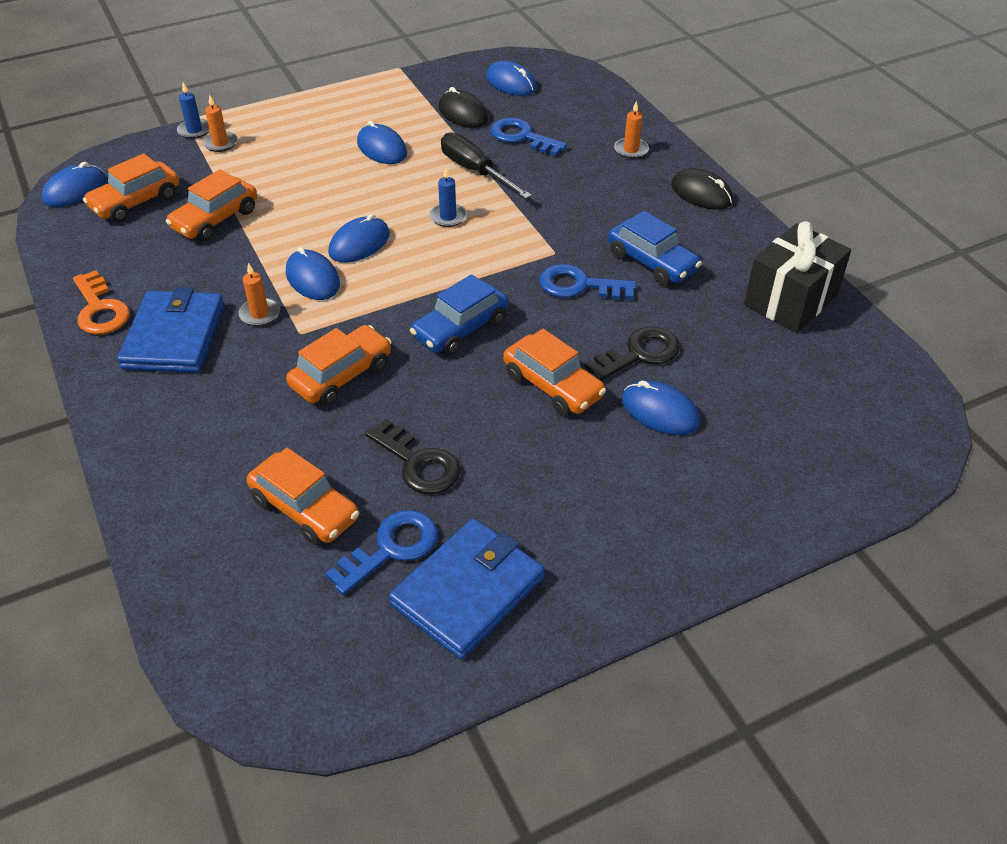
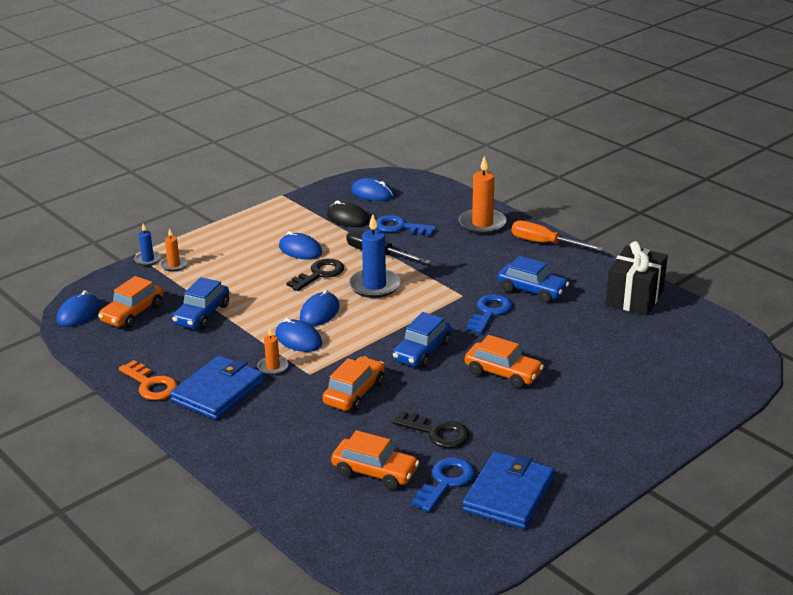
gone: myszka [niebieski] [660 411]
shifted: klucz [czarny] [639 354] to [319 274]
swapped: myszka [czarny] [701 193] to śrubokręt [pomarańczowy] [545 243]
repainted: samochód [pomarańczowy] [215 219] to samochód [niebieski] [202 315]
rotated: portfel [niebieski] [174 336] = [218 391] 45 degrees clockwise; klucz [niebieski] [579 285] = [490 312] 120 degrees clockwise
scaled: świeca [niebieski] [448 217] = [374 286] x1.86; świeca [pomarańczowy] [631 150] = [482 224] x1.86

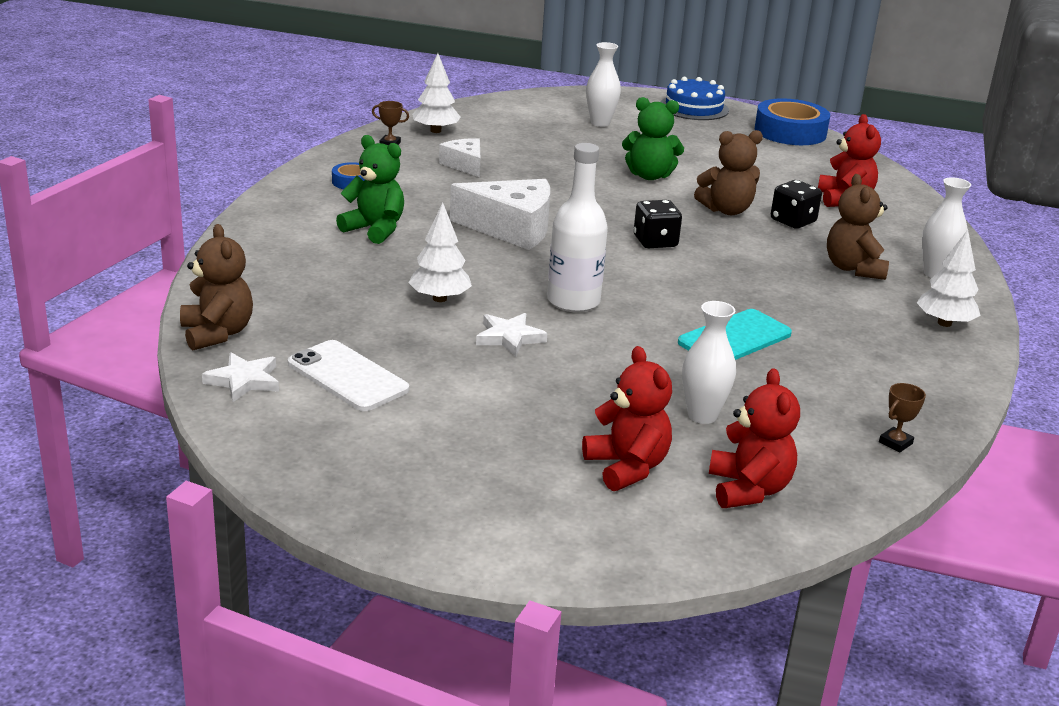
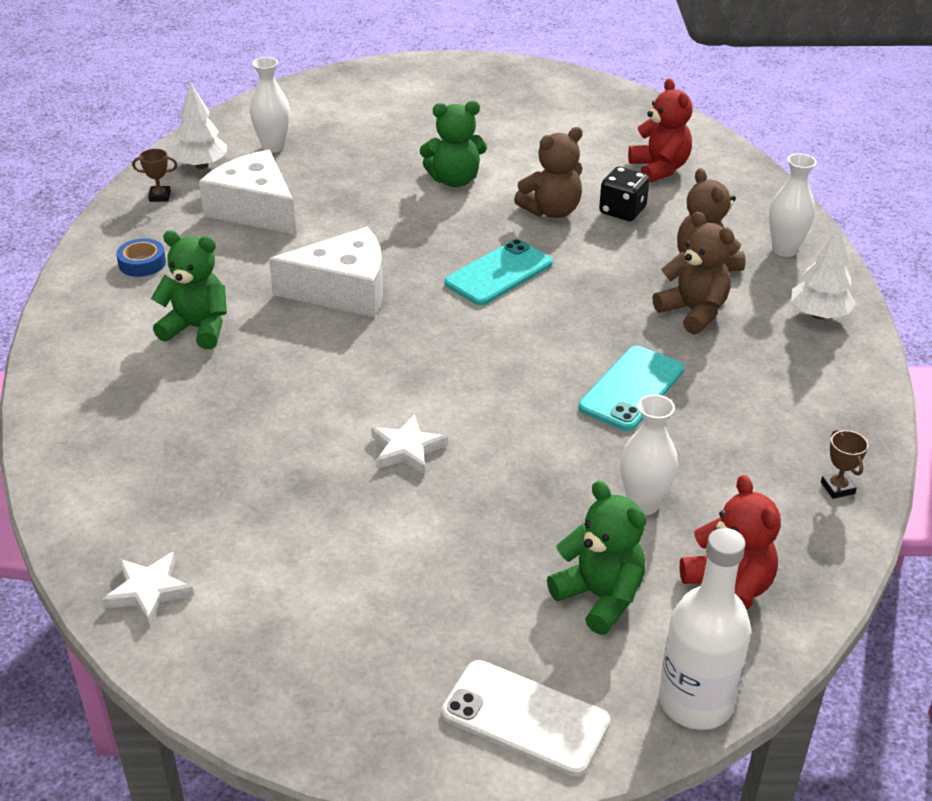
gone: drzewko [biały] [440 298]; tort [niebieski] [694 108]; taśma klejąca [niebieski] [790 132]
shifted: miś [brązowy] [217 333] to [693 312]; telefon [biały] [347 376] to [525 718]; butelka [biały] [573 301] to [695 702]; wazon [biały] [600 123] to [273 147]
swapped: kostka do gry [czarny] [655 242] to telefon [turkusowy] [499 273]
repainted: miś [czerwony] [627 467] to miś [zielony] [600 597]
rotated: puchar [brązowy] [895 443] = [837 488] 45 degrees counterclockwise
scaled: ser [biały] [464 165] = [255 209] x1.75

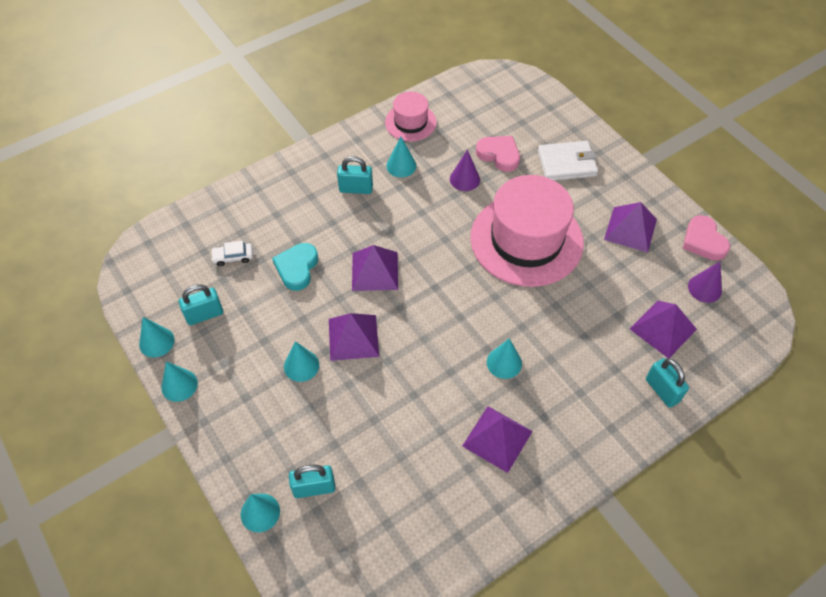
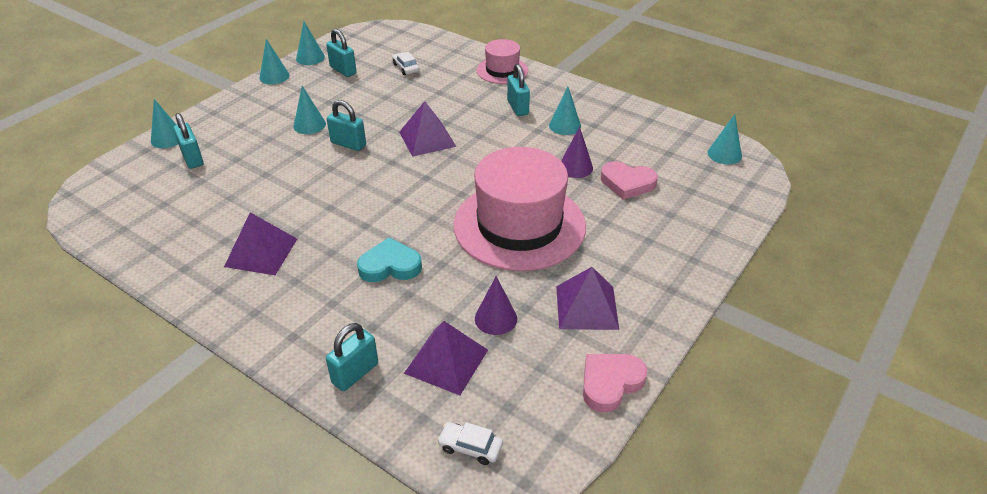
gone: portfel [biały] [566 163]
new: samochód [biały] [470 447]
shifted: serce [turkusowy] [297 268] to [390 266]; kapelusz [różowy] [410 122] to [502 70]; stożek [turkusowy] [504 363] to [724 154]; stożek [fioletowy] [704 288] to [495 318]
swapped: piramida [fioletowy] [353 337] to kłódka [turkusowy] [348 144]
rotated: serce [różowy] [499 155] = [627 183] 90 degrees clockwise

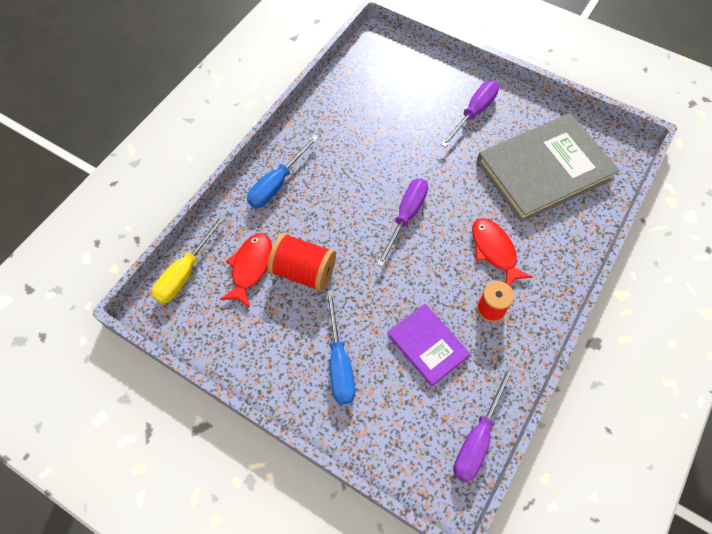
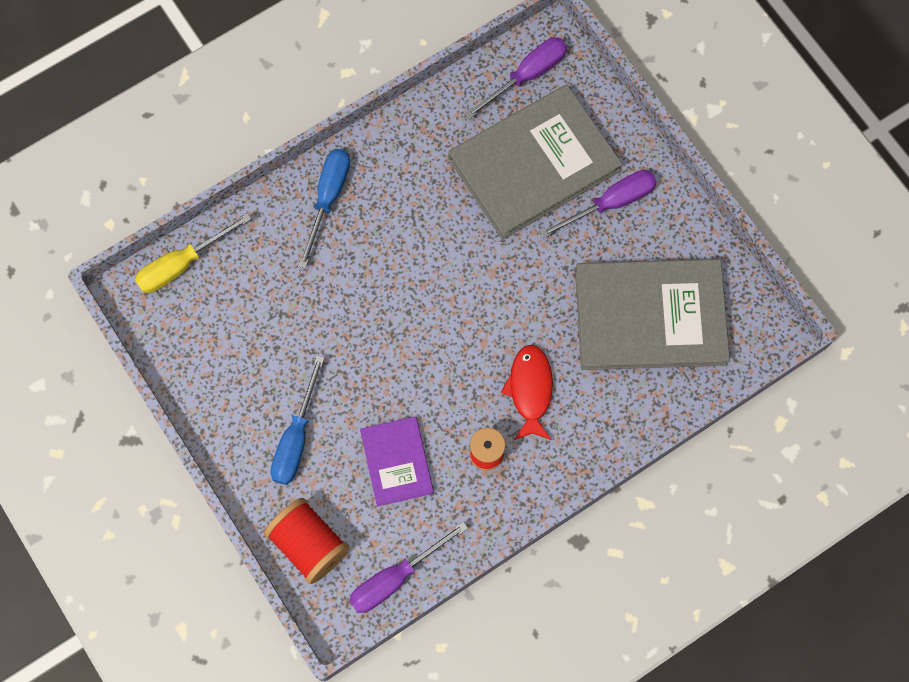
gone: ryba [czerwony] [250 267]
new: książka [szary] [534 164]
shifted: szpulka [czerwony] [303 271] to [309 544]; śrubokręt [fioletowy] [406 217] to [527 76]
rotated: śrubokręt [niebieski] [277 184] = [328 198] 135 degrees clockwise

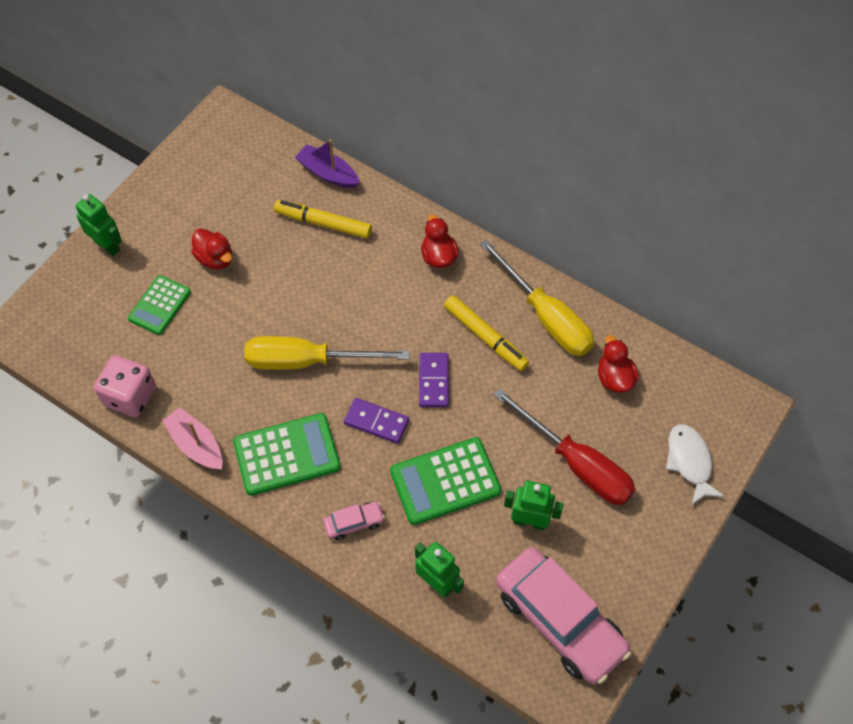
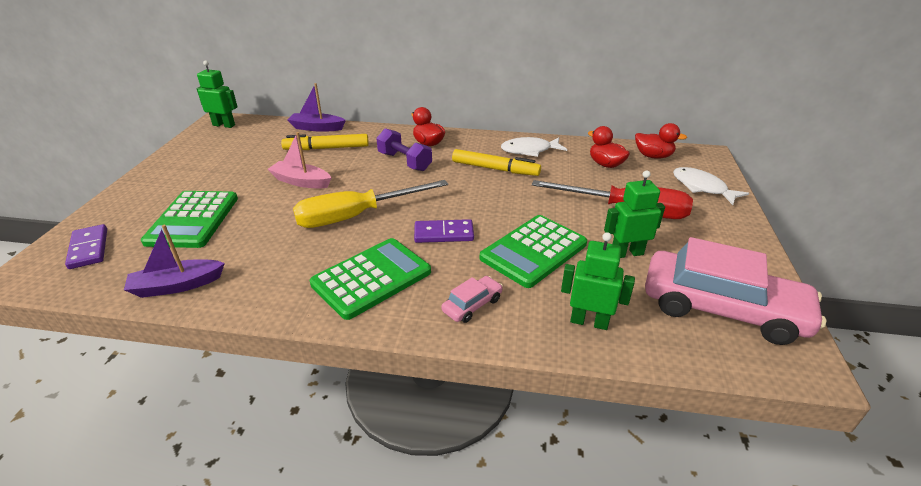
new: hantel [fioletowy] [404 162]
shifted: robot [zielony] [107 245] to [224 125]; łódka [różowy] [196 445] to [301 181]; kaczka [czerwony] [215 258] to [653 156]; kostka domina [fioletowy] [434 381] to [89 248]
swapped: kostka do gry [różowy] [130 396] to łódka [fioletowy] [177 285]; śrubokręt [żółty] [546 316] to ryba [biały] [529 150]
scaled: kalkulator [zielony] [159 305] = [193 220] x1.54

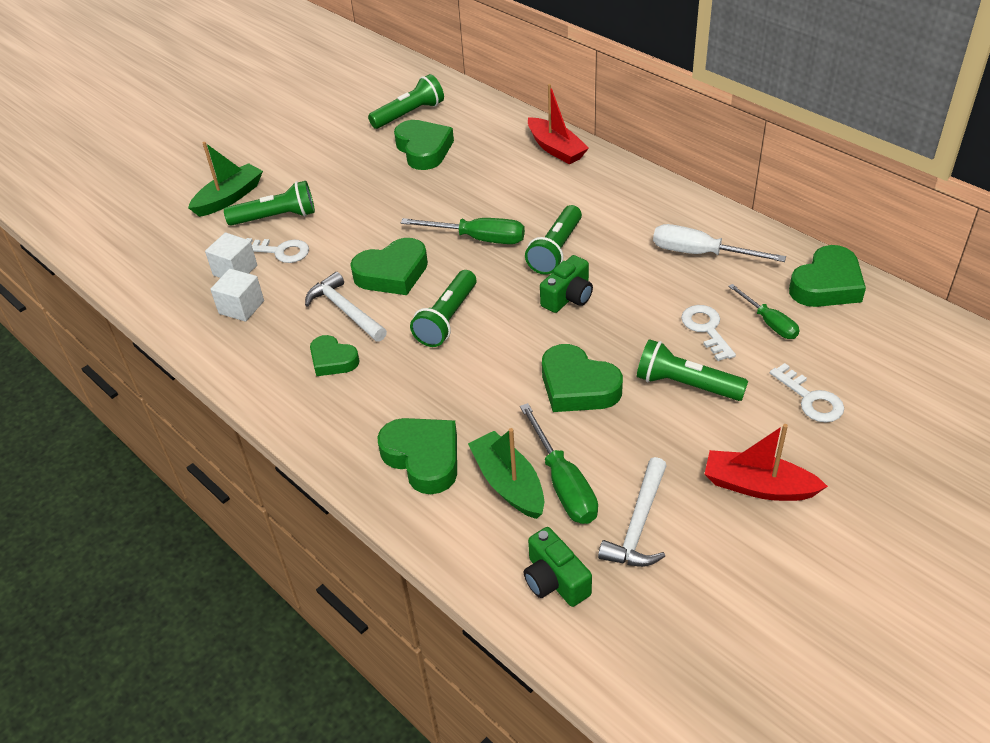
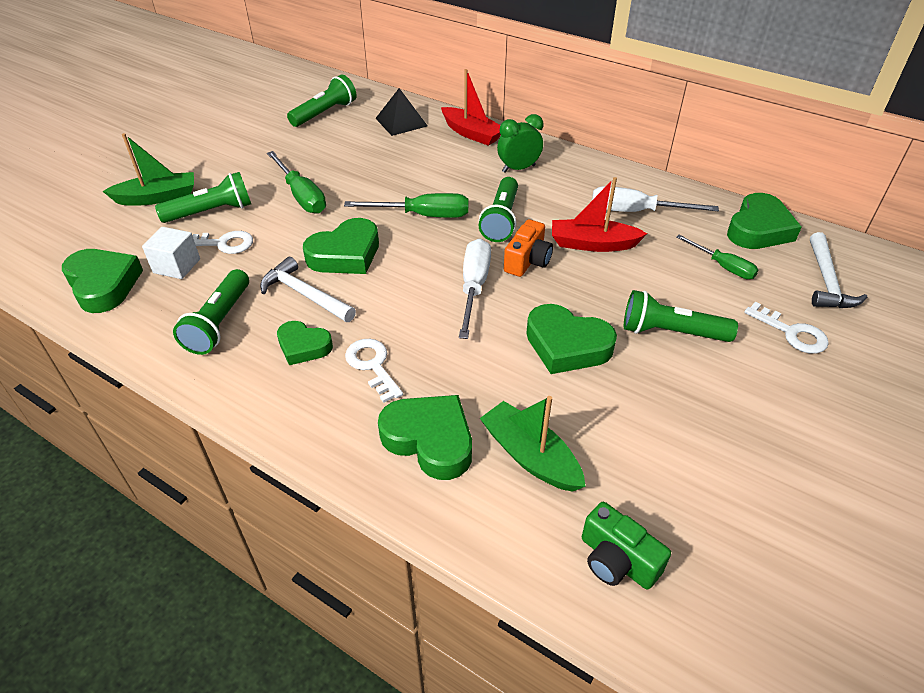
gone: sześcian [biały] [241 307]
new: piramida [czarny] [401 122]; śrubokręt [biały] [474 287]; budzik [zielony] [518 169]
shifted: serce [zielony] [423 150] to [103 285]; latarka [zielony] [447 319] to [219 322]; śrubokręt [zielony] [563 483] to [301 196]; młotek [biały] [638 524] to [826 281]; klucz [biały] [706 329] to [372 366]; łódka [czerwony] [758 486] to [592 244]
repainted: aparat fotograficzny [zielony] [568 297] to aparat fotograficzny [pomarańczowy] [527 261]
rotated: łódka [zielony] [229 198] = [157 197] 45 degrees clockwise

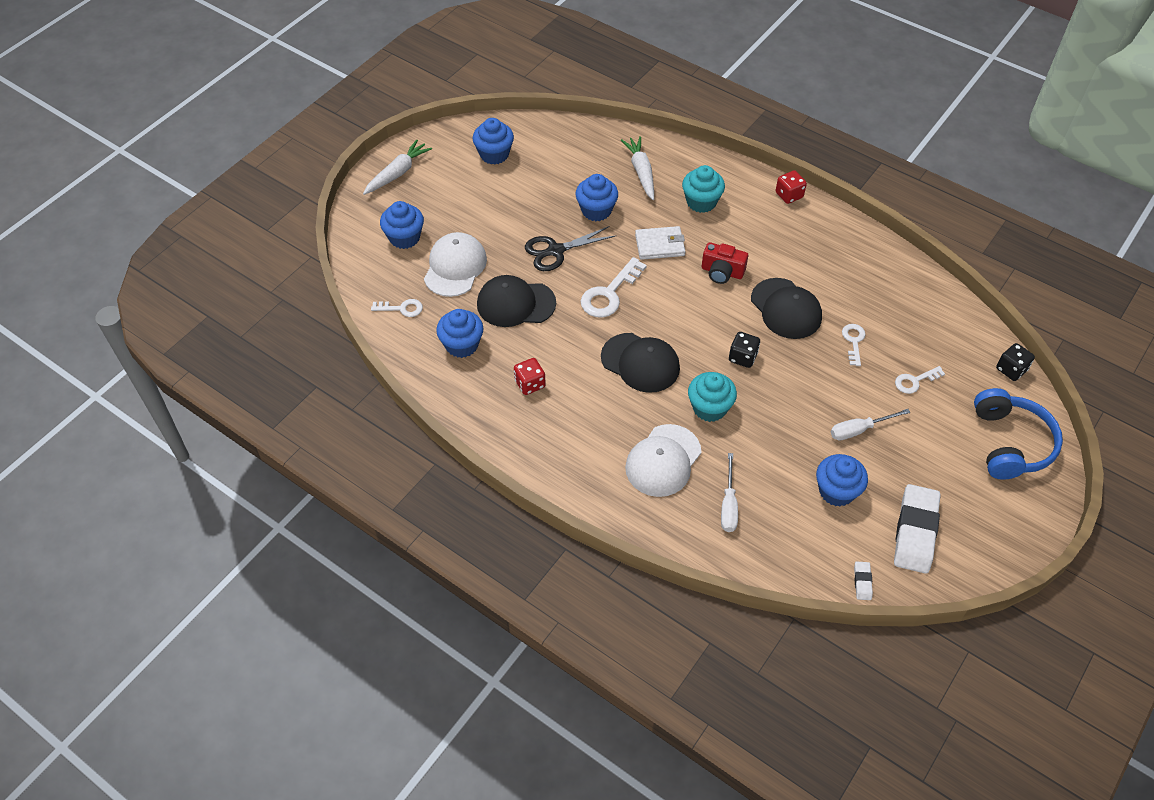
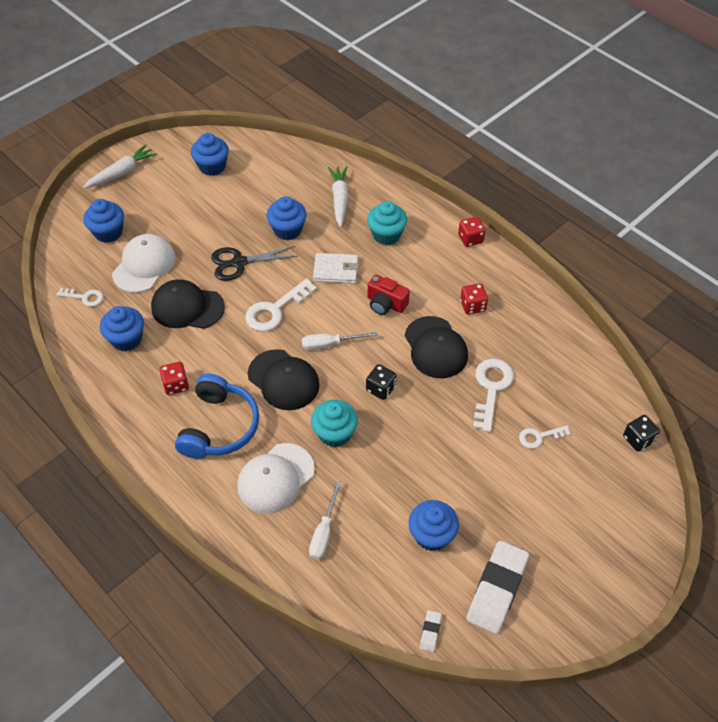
new: kostka do gry [czerwony] [472 306]
shifted: śrubokręt [biały] [859 430] to [330 344]; słuchawki [niebieski] [1010 443] to [219 426]
scaled: klucz [biały] [853 341] = [491 389] x1.71

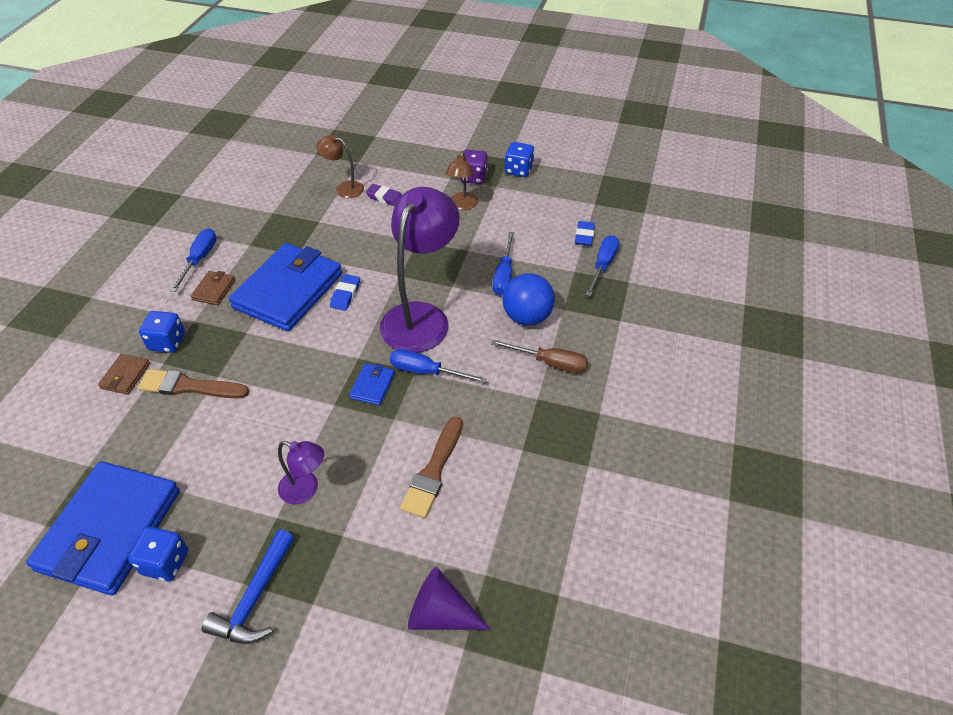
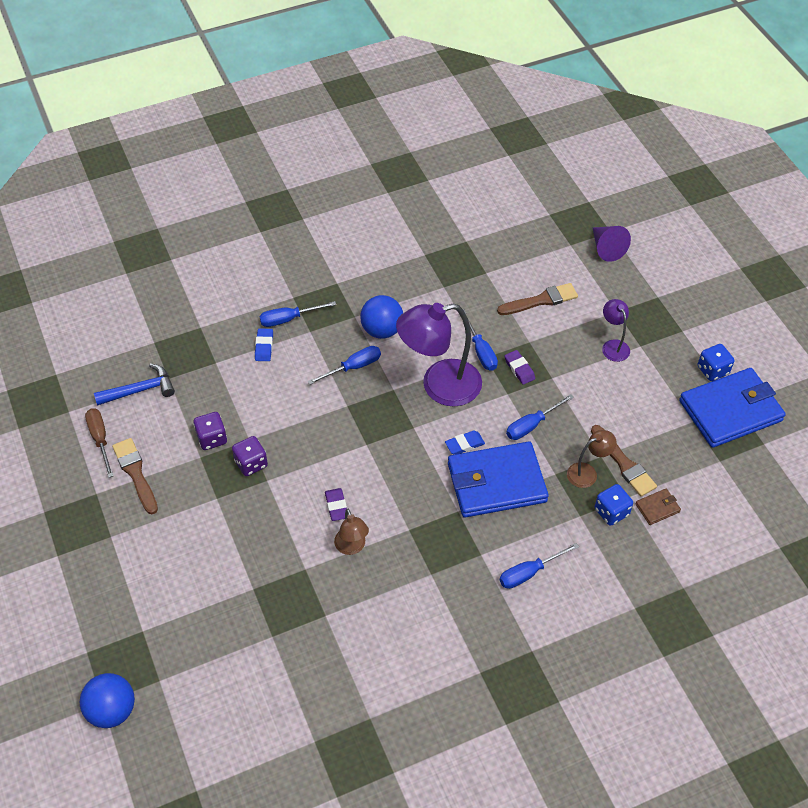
gone: portfel [brązowy] [214 290]
new: piłka [niebieski] [112 710]; pędzel [brązowy] [135 473]; śrubokręt [niebieski] [532 425]
shifted: młotek [niebieski] [255 598] to [140 390]; lampka [brązowy] [462 205] to [587 472]; śrubokręt [brązowy] [550 363] to [100 439]
swapped: portfel [niebieski] [372 386] to gumka do mazania [fioletowy] [519 369]
repainted: kostka do gry [niebieski] [518 170] to kostka do gry [fioletowy] [212 438]
rotated: gumka do mazania [niebieski] [584 236] = [264 347] 60 degrees counterclockwise

